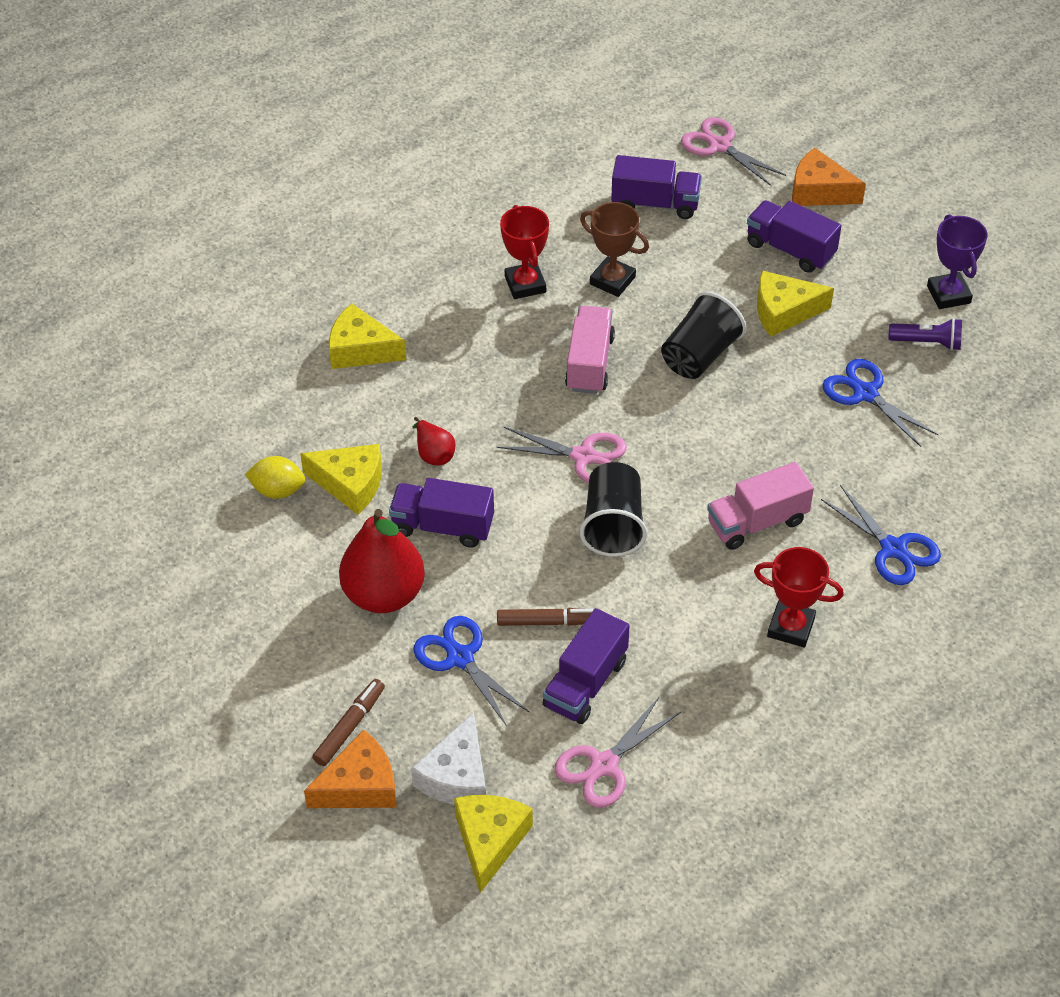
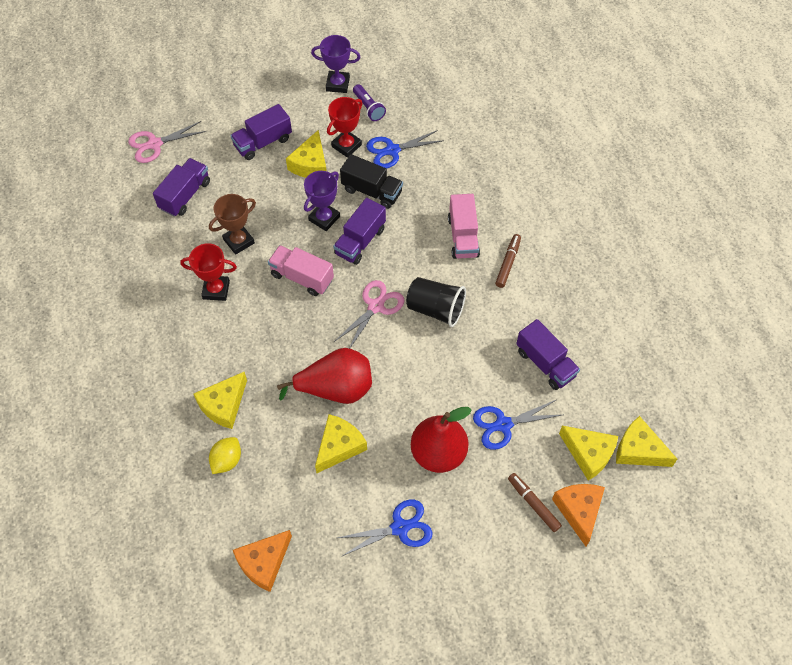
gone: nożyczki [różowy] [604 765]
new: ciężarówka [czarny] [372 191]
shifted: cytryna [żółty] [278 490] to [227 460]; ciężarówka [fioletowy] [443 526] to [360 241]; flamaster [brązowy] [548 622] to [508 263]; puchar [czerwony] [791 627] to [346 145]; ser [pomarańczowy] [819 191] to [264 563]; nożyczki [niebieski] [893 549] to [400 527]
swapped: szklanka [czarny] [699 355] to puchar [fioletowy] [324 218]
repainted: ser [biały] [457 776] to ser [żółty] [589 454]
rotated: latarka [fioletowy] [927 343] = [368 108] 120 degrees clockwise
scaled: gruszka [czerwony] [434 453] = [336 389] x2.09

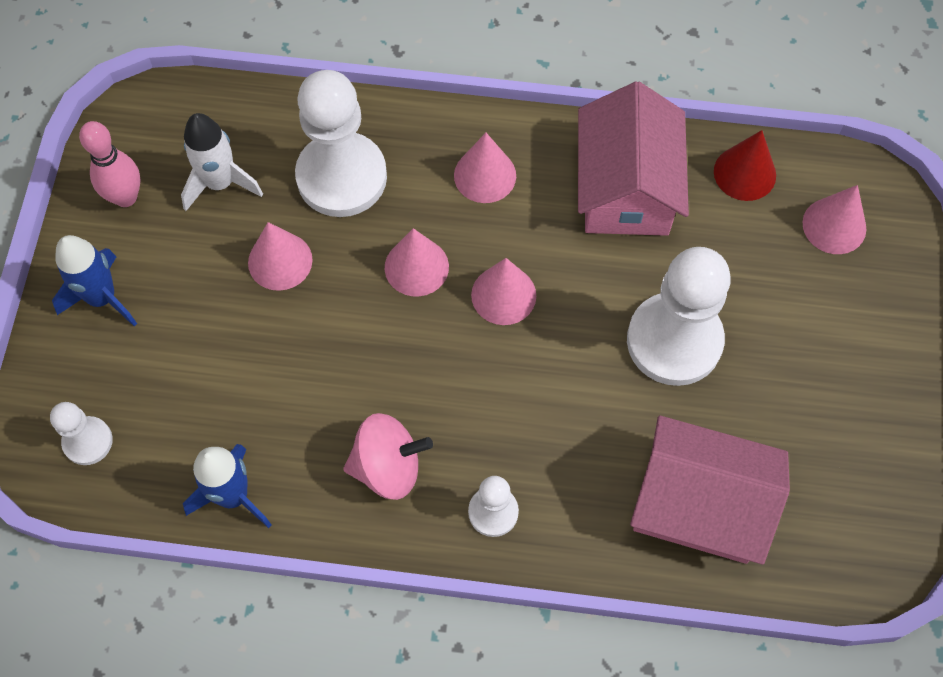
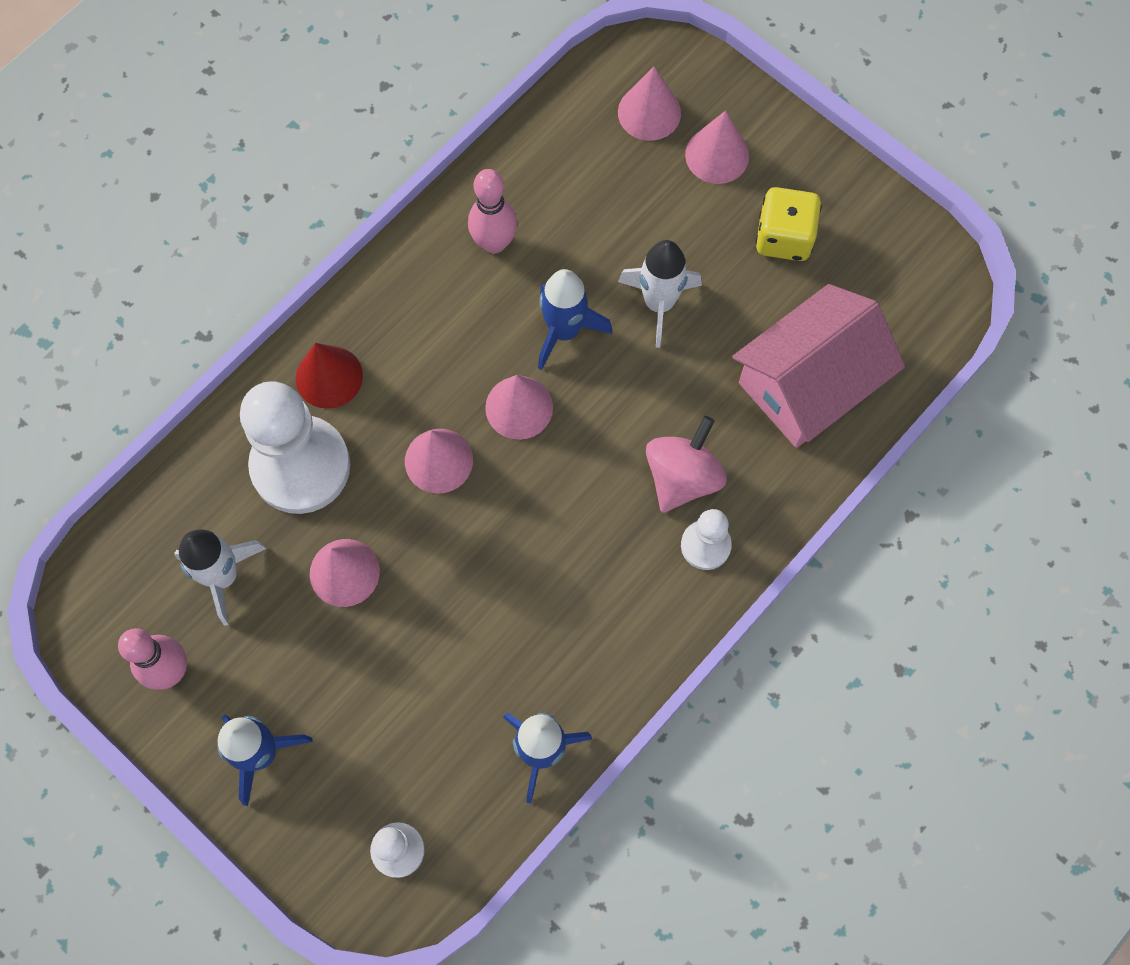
new: rakieta [niebieski] [564 331]; kostka do gry [żółty] [784 237]
shifted: bączek [różowy] [388 467] to [682 477]; stożek [różowy] [485 175] to [717 155]; stożek [czerwony] [744 173] to [329 377]
swapped: domek [różowy] [626 188] to kręgiel [różowy] [494 243]; pionek [biały] [674 341] to rakieta [biały] [659 303]

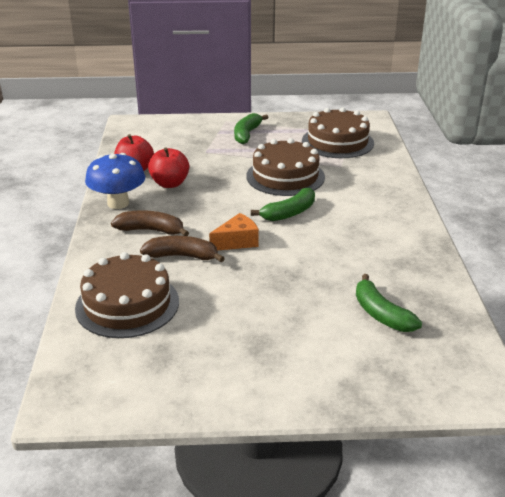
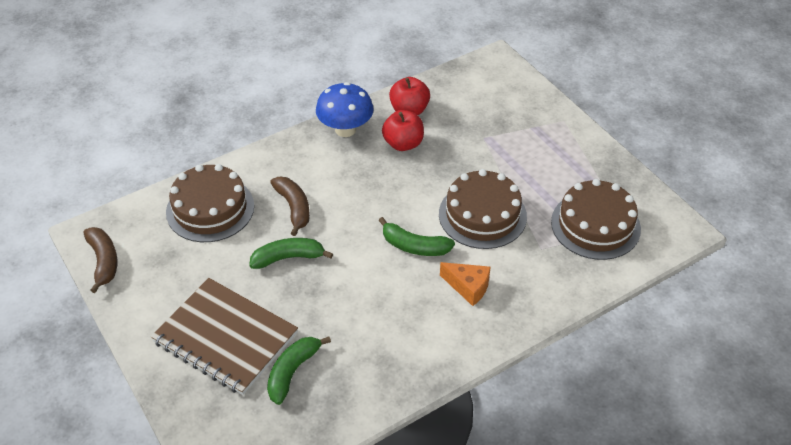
new: zeszyt [brązowy] [225 337]
shifted: banan [brązowy] [151 230] to [103 261]; ser [pomarańczowy] [237 242] to [468 287]; banan [zielony] [247 134] to [288 258]

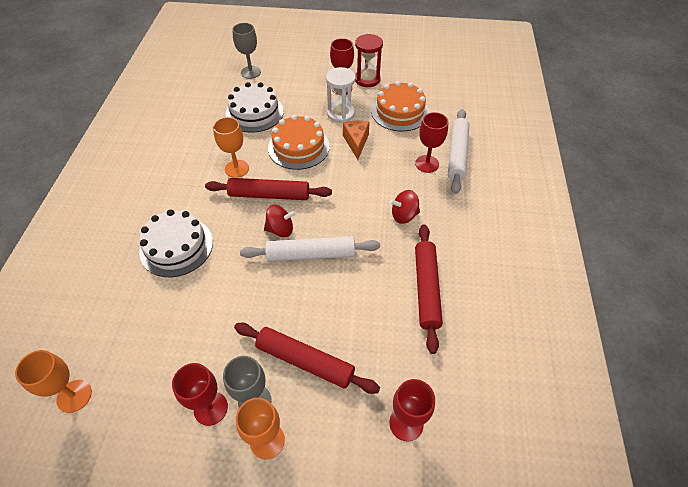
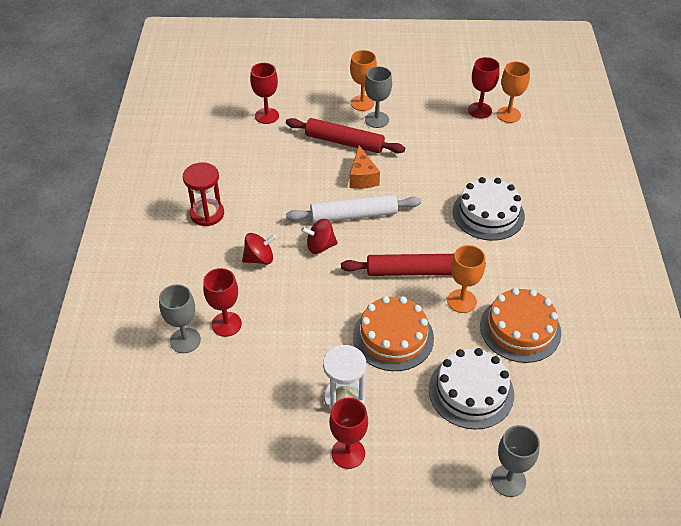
gone: wałek do ciasta [czerwony] [426 289]
shifted: kielich [czerwony] [210 408] to [479 110]; bączek [czerwony] [280 229] to [320 246]; ser [pomarańczowy] [356 142] to [362 177]; klepsydra [czerwony] [367 79] to [207 214]; tort [pomarańczowy] [399 112] to [520 329]
swapped: wałek do ciasta [biały] [457 155] to kielich [szary] [185 340]

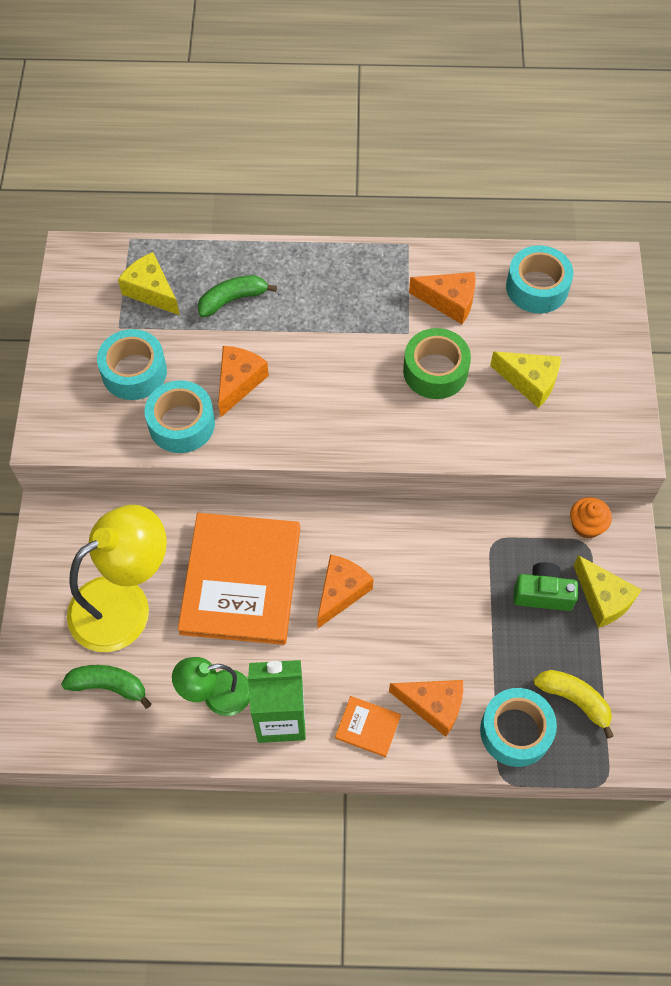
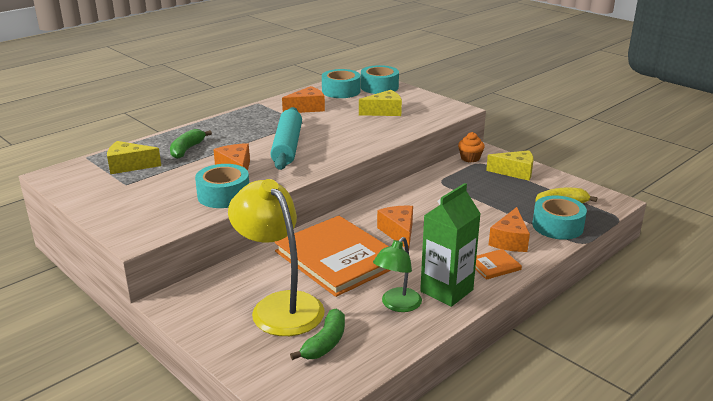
gone: taśma klejąca [zielony] [435 371]; aparat fotograficzny [zielony] [542 594]
new: wałek do ciasta [turkusowy] [287 146]
shifted: taśma klejąca [turkusowy] [134 372] to [379 87]
rotated: banan [zielony] [109 686] = [325 343] 150 degrees clockwise; lampka [żółty] [124 603] = [280 306] 45 degrees counterclockwise; ser [pomarańczowy] [433 706] = [509 240] 135 degrees clockwise

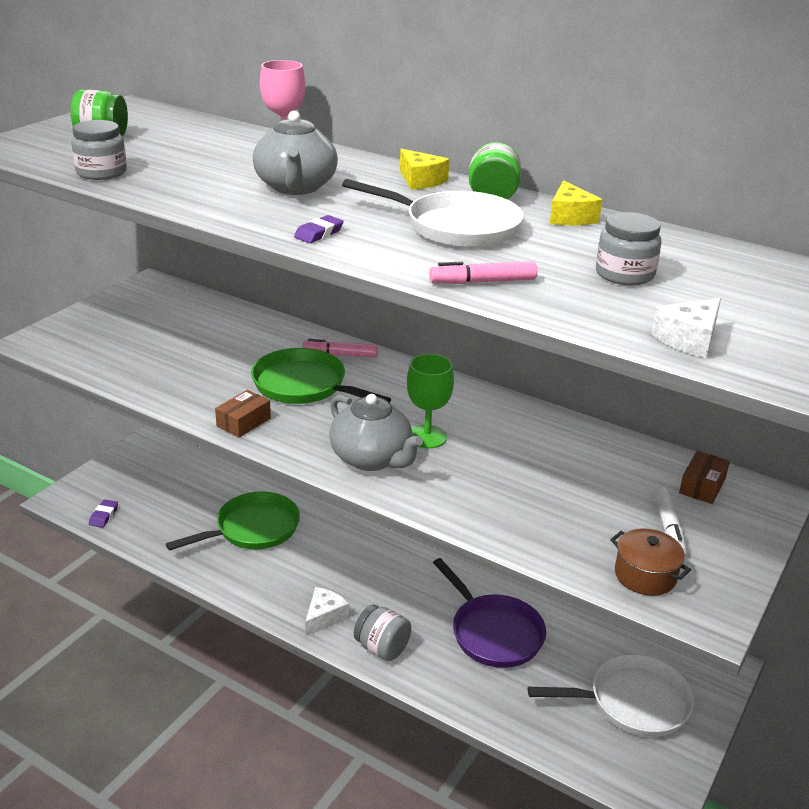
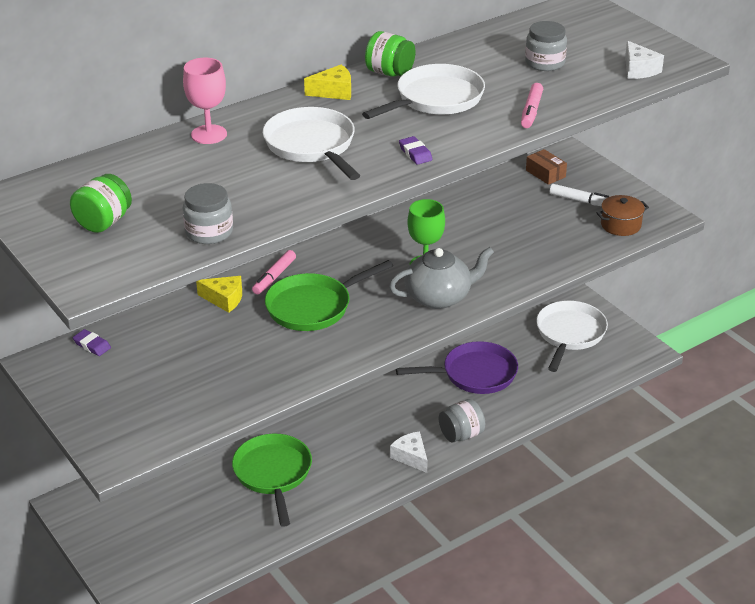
gone: pudełko [brązowy] [243 422]
shifted: gumka do mazania [fioletowy] [104 516] to [92 345]; ser [żółty] [570 217] to [224 299]
swapped: imbryk [szary] [296 187] to patelnia [biały] [312 146]

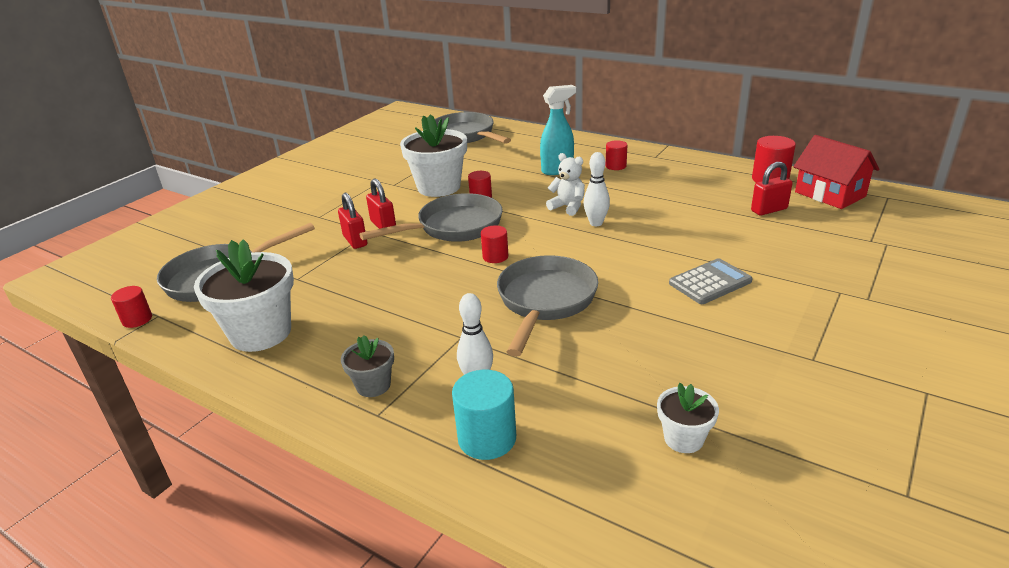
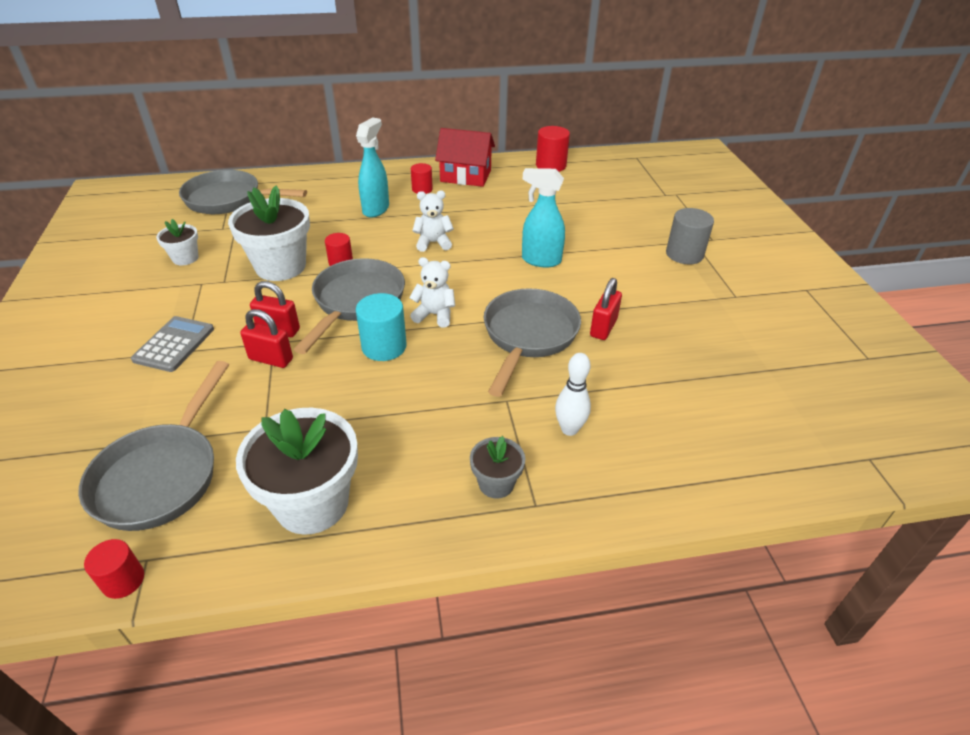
gone: kręgiel [biały] [596 223]
new: spryskiwacz [turkusowy] [540 260]; walec [szary] [684 254]
shifted: walec [turkusowy] [487 438] to [384 346]; doniczka [biały] [683 438] to [185 258]; kalkulator [szary] [710 282] to [174 344]; kłódka [czerwony] [769 210] to [603 328]; domek [czerwony] [830 194] to [465 176]
swapped: walec [czerwony] [495 257] to miś [biały] [434 315]
rotated: patelnia [szary] [545 301] = [528 336] 45 degrees clockwise

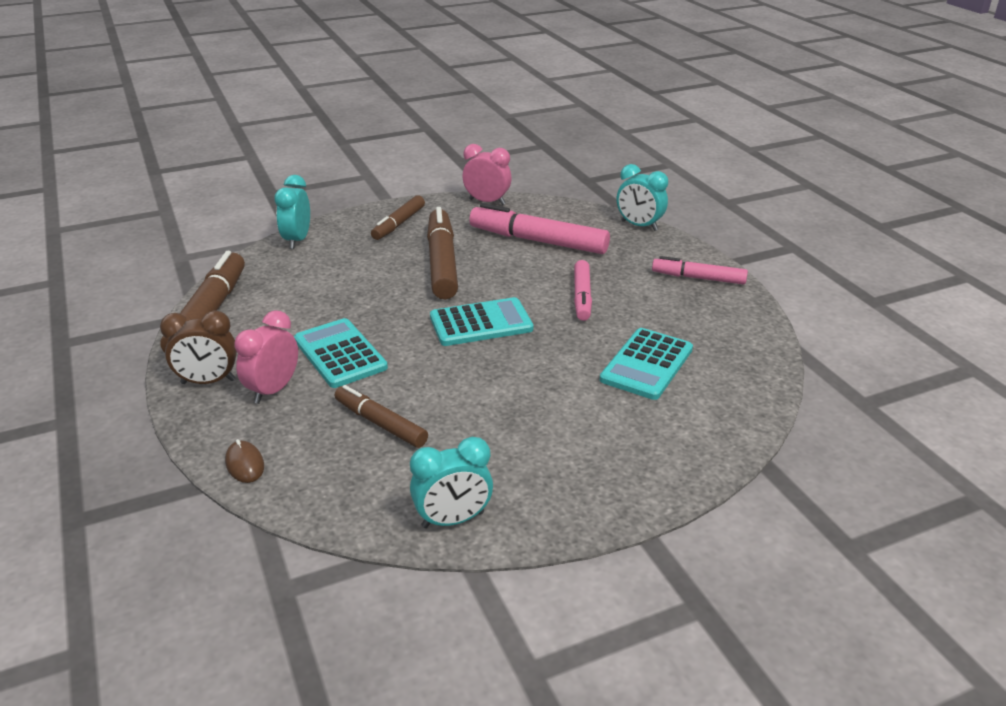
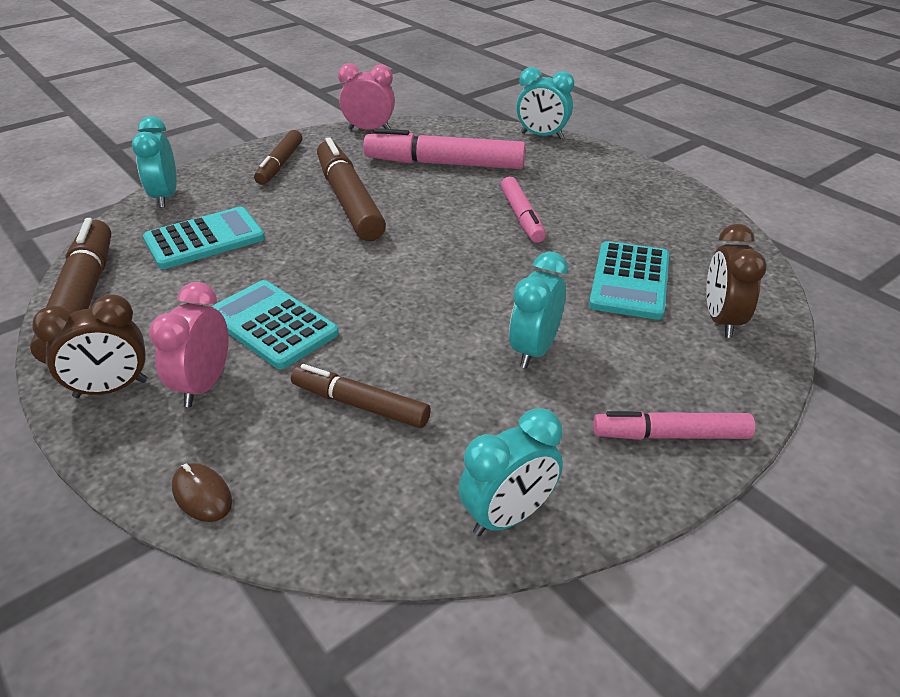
new: budzik [turkusowy] [534 350]; budzik [brązowy] [721 320]
shifted: kalkulator [turkusowy] [481 323] to [204 239]; flamaster [różowy] [699 278] to [671 435]

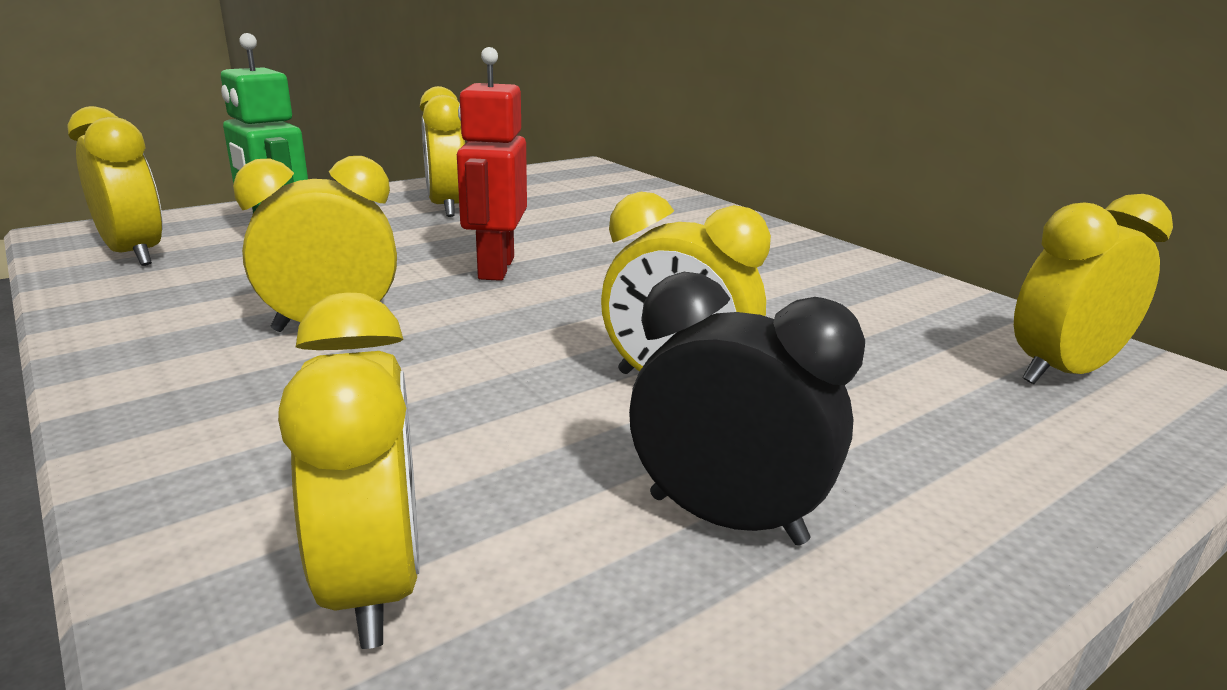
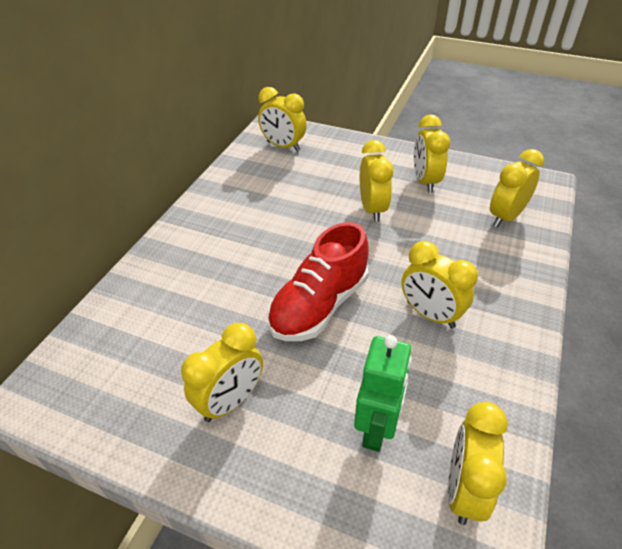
swapped: robot [czerwony] [495 268] to but [czerwony] [319 305]
repainted: budzik [czarny] [726 519] to budzik [żółty] [425 181]

